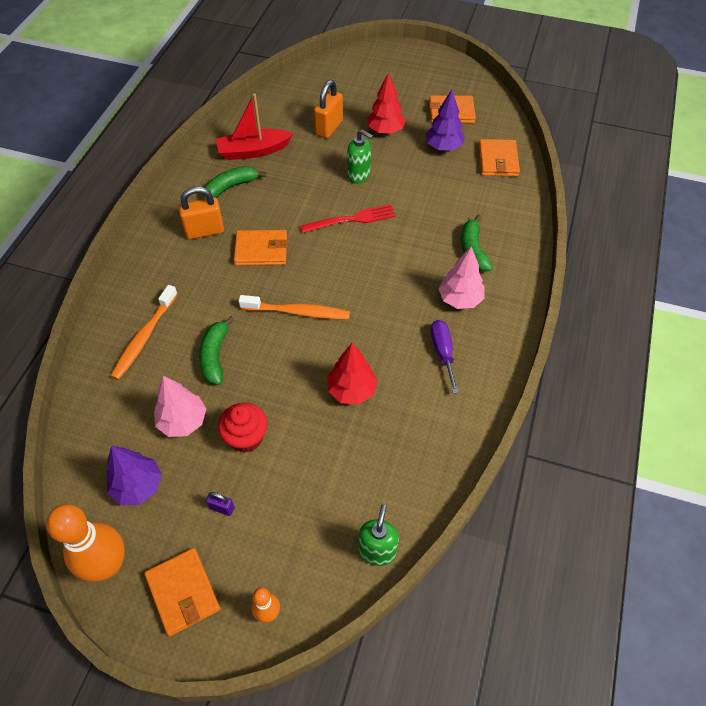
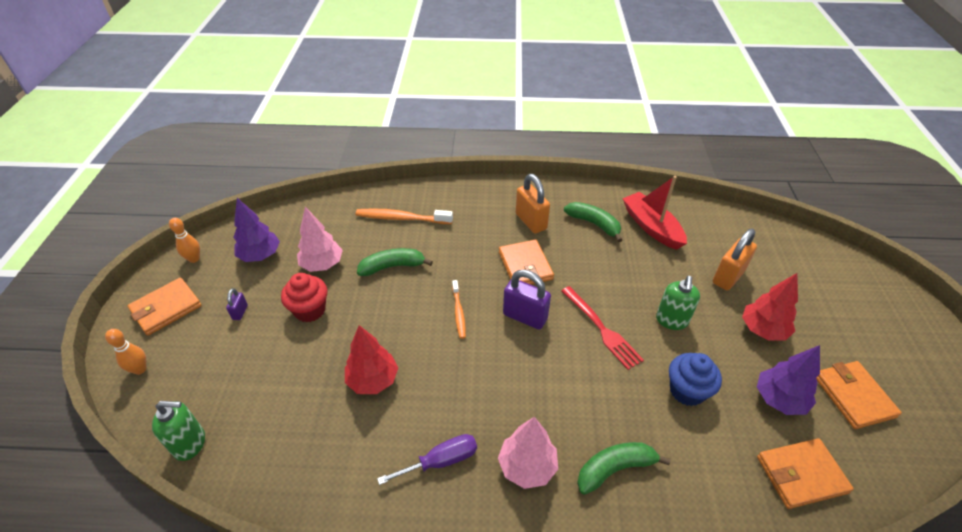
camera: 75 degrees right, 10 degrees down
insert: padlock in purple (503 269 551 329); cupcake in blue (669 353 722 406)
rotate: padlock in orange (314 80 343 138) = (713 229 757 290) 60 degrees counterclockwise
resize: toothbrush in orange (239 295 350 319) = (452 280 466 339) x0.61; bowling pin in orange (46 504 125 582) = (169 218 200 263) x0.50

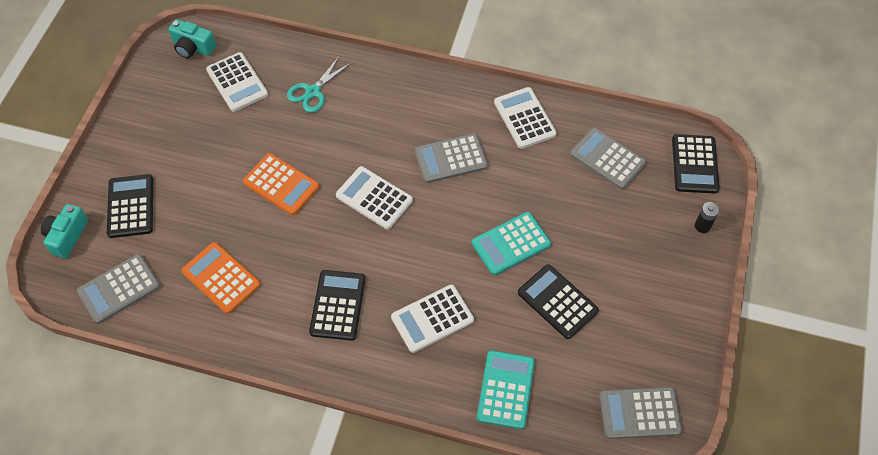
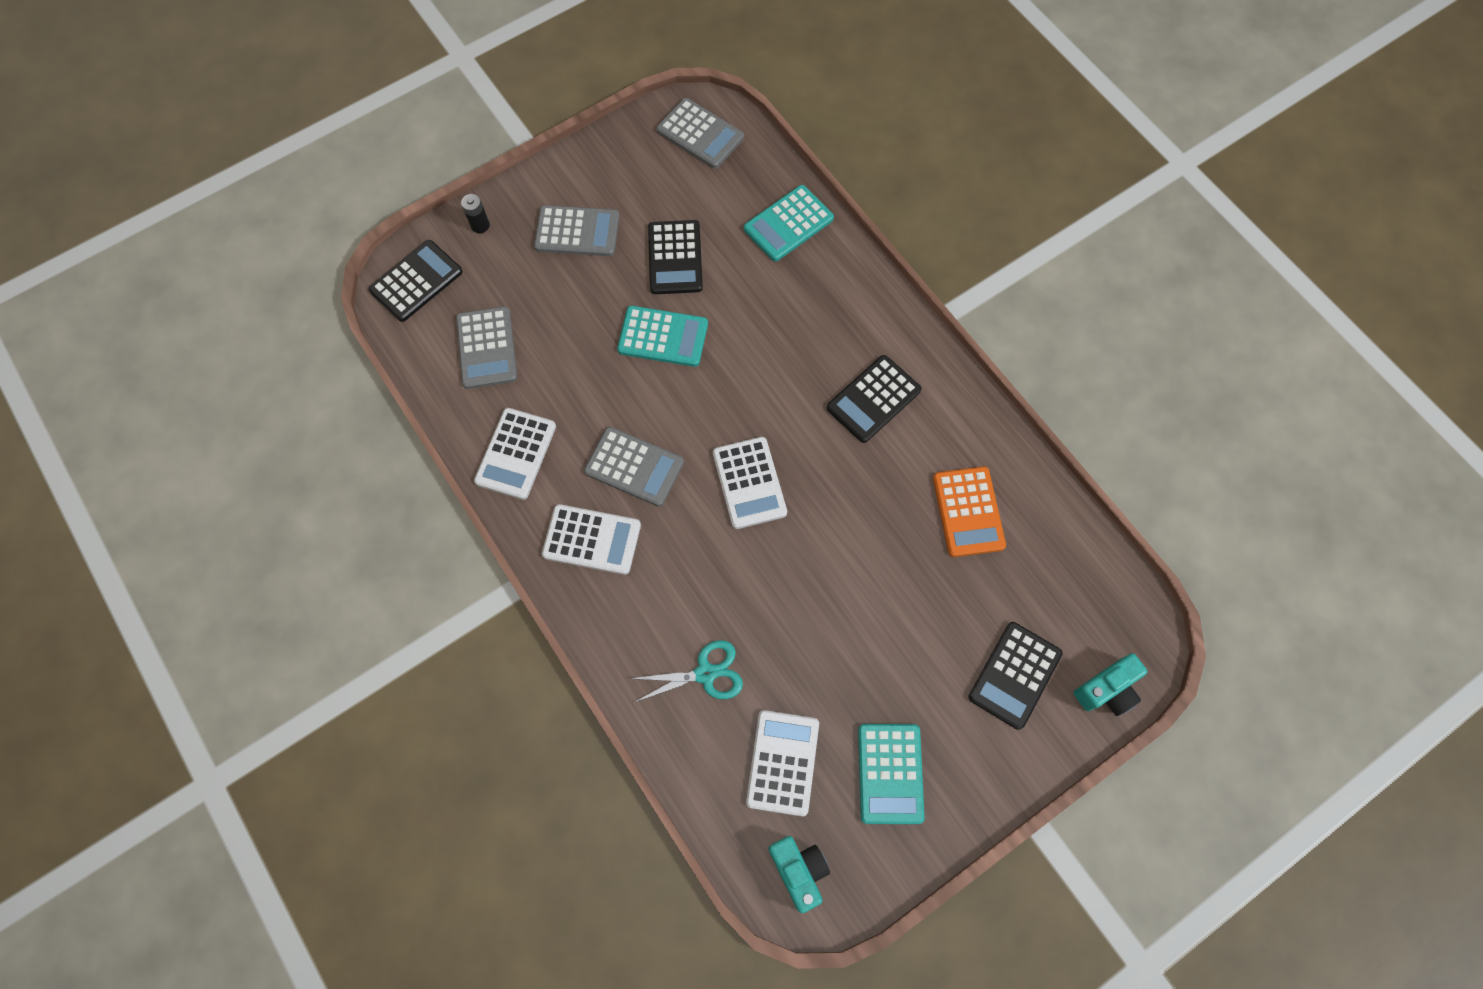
camera: 140 degrees left, 10 degrees up
delete: calculator in orange (243 153 319 215)
insert: calculator in turquoise (858 724 924 824)
move: calculator in grey (77 254 160 324) to (534 205 619 256); calculator in white (391 285 474 353) to (542 504 641 575)

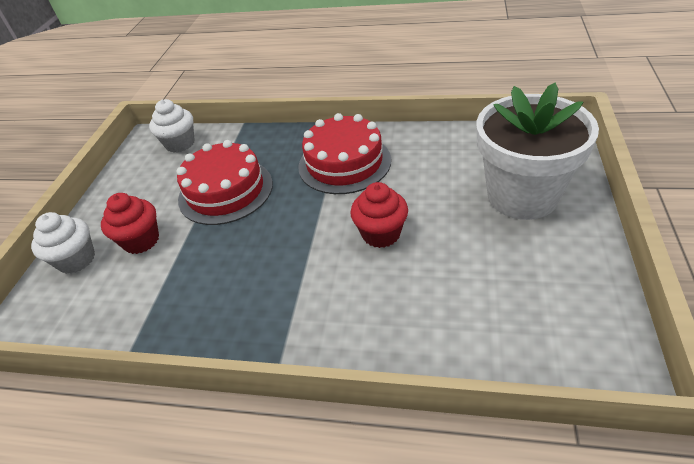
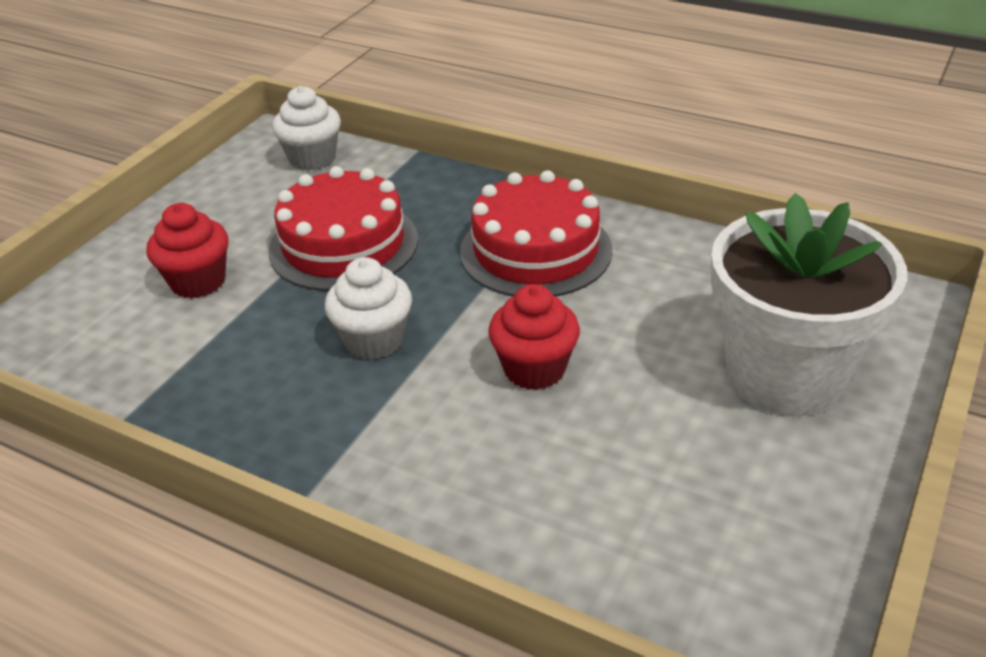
camera: 15 degrees right, 5 degrees down
move: cupcake in white (31 212 95 274) to (325 257 412 360)

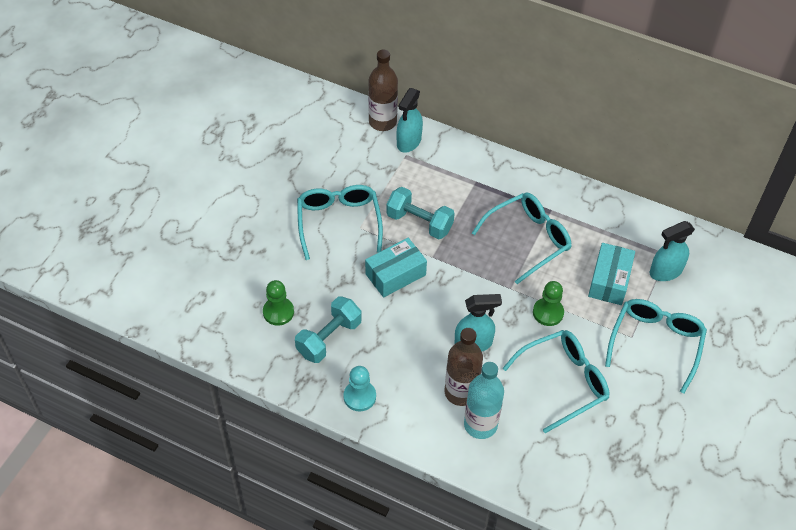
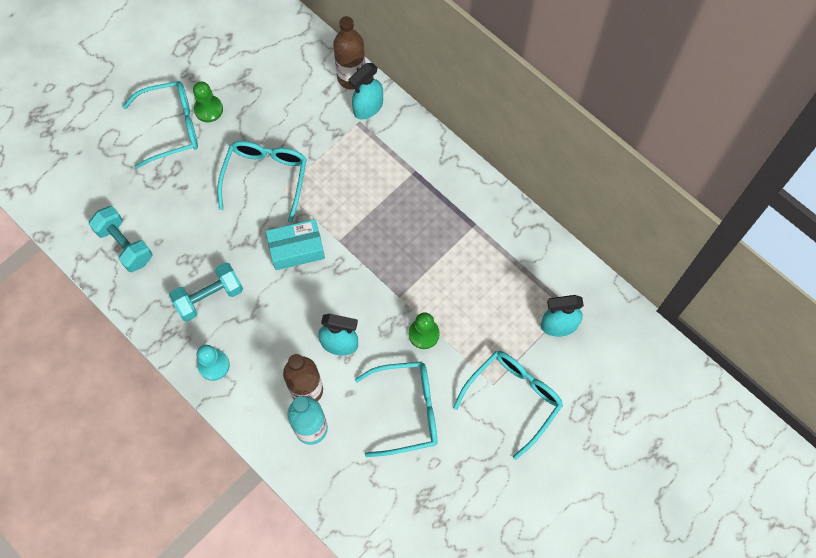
camera: 20 degrees right, 15 degrees up
delete: box in turquoise (588 243 635 305)
move: dumbbell in turquoise (386 187 455 239) to (89 206 153 272); glasses in turquoise (472 192 572 284) to (122 81 198 169); pawn in green (263 280 294 326) to (193 82 223 122)

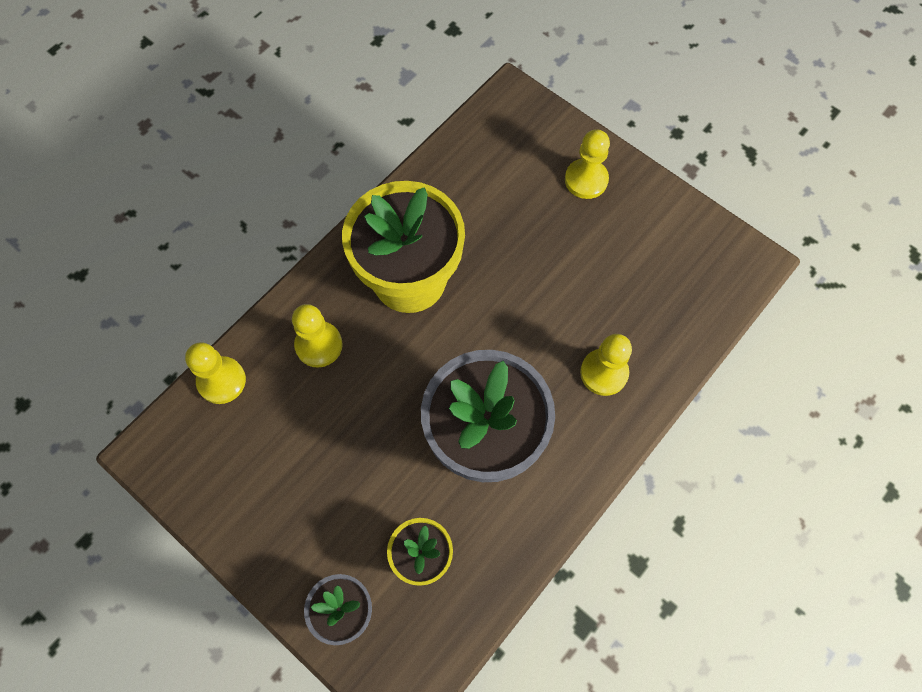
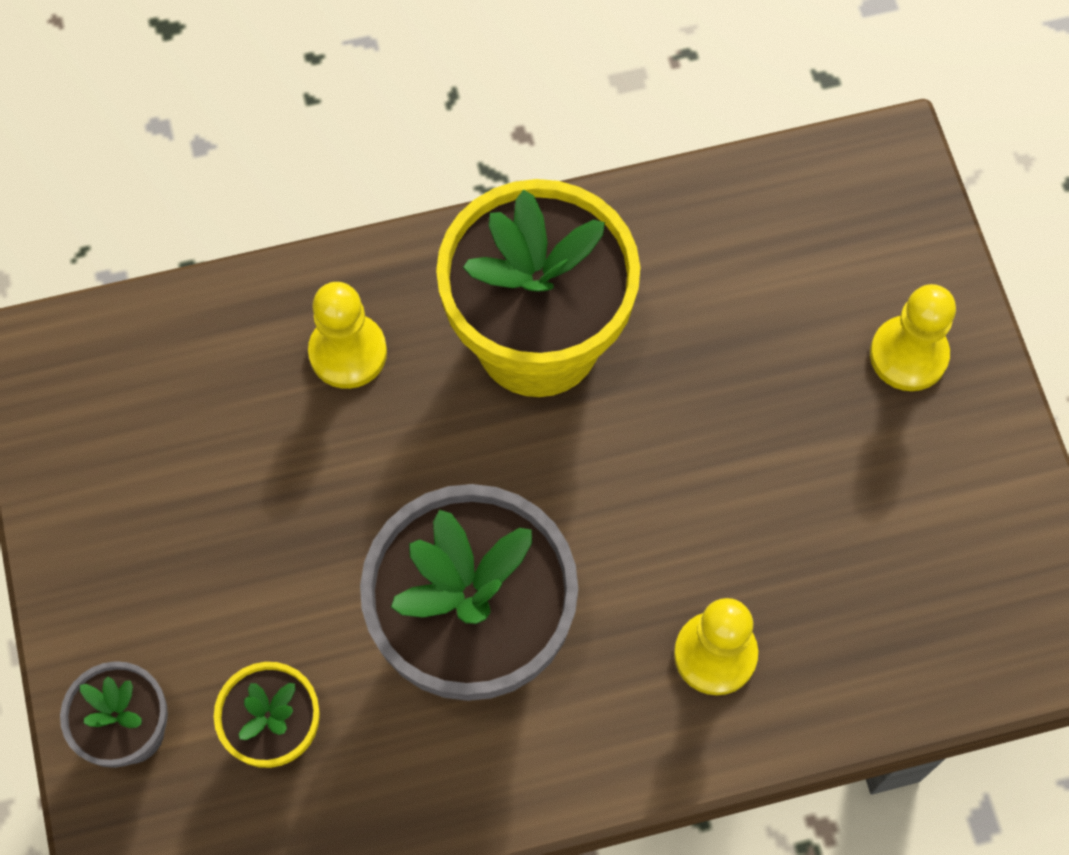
camera: 35 degrees right, 0 degrees up
delete: pawn in yellow (185 342 246 404)

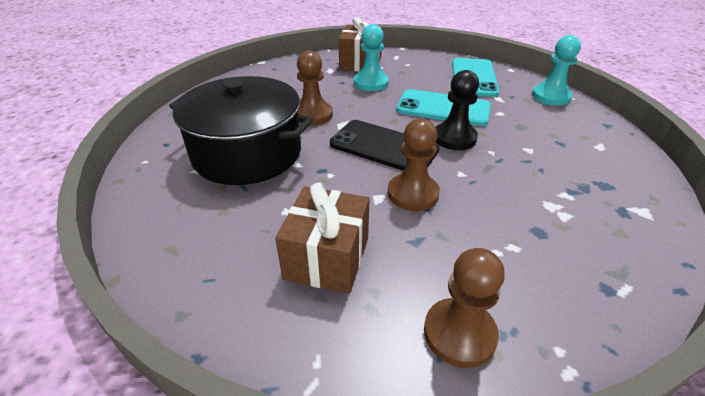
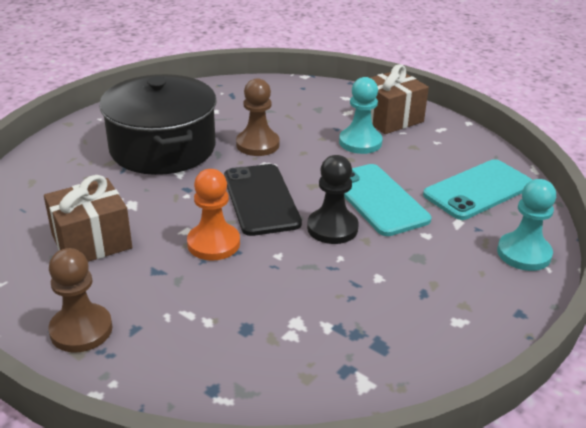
camera: 45 degrees right, 5 degrees down
recolor: pawn in brown (388 119 440 211) to pawn in orange (187 169 240 261)

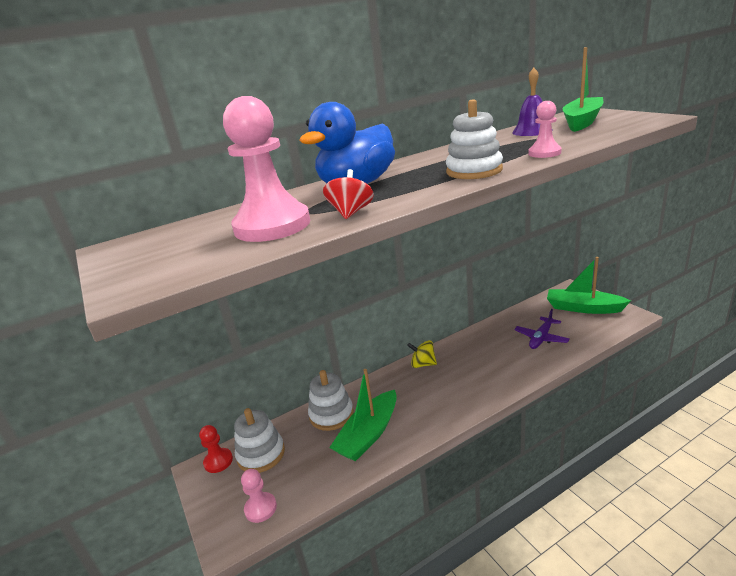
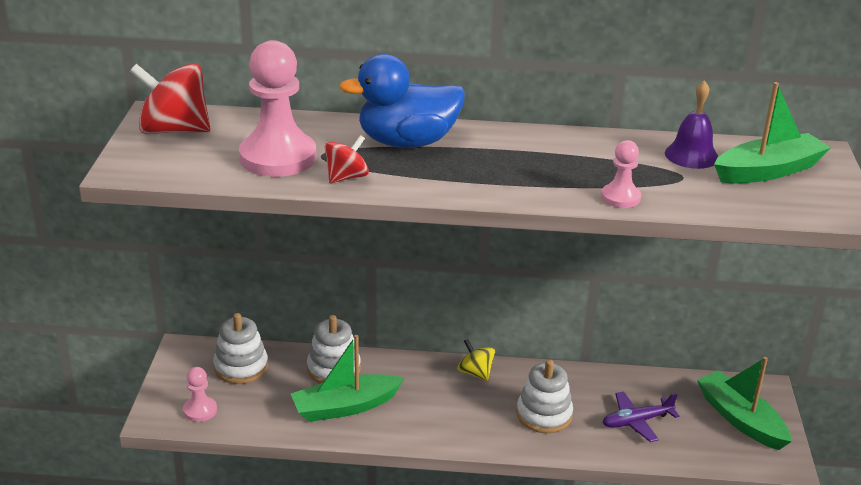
camera: 30 degrees right, 5 degrees up
delete: pawn in red (199 425 233 473)
insert: spinning top in red (130 63 211 134)
move: stacking toy in white (446 99 503 179) to (517 360 573 433)

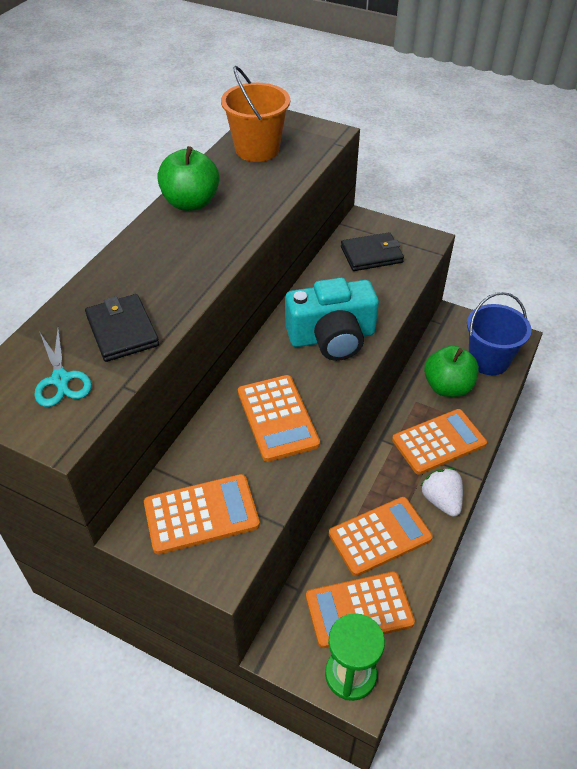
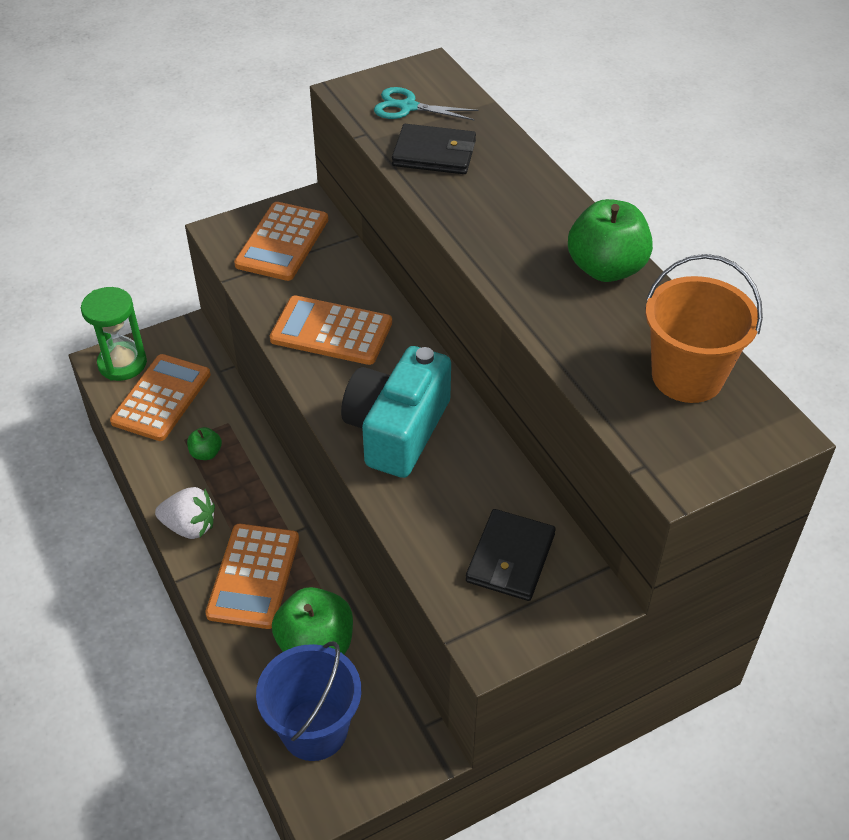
camera: 125 degrees right, 0 degrees up
replace: calculator in orange (329 497 433 576) to apple in green (187 427 222 460)

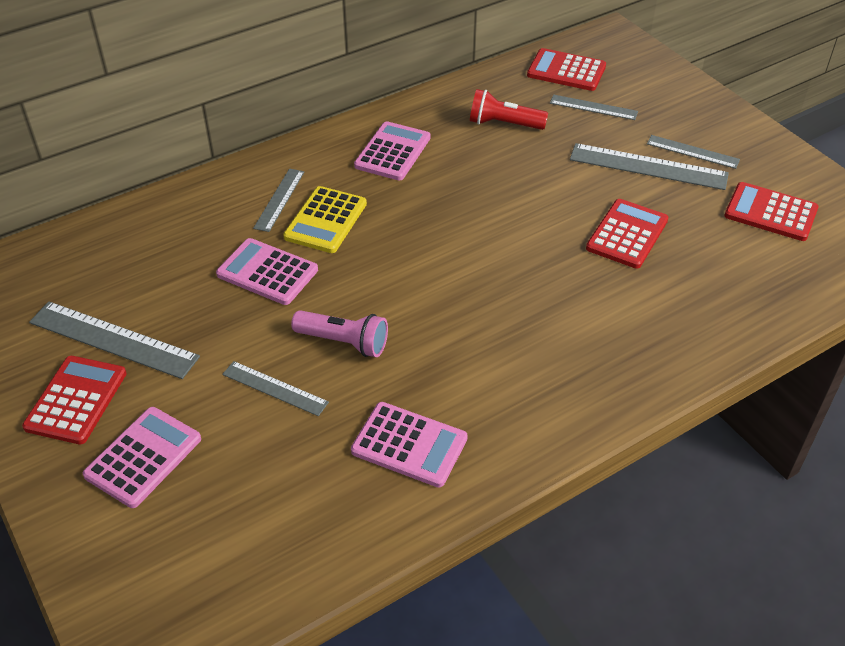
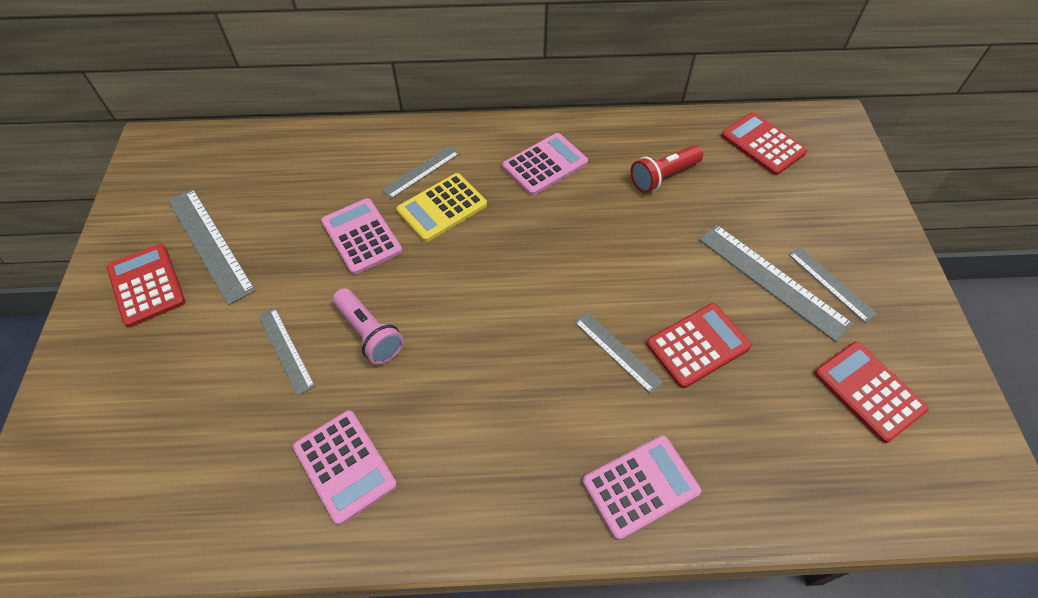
camera: 30 degrees right, 10 degrees up
move: ruler in grey (550 95 638 120) to (574 312 663 394); calculator in pink (83 407 201 508) to (583 435 701 540)
rotate: flashlight in red (470 89 548 130) = (630 145 703 193) 75 degrees counterclockwise; calculator in red (22 356 127 444) = (107 244 185 327) 75 degrees counterclockwise

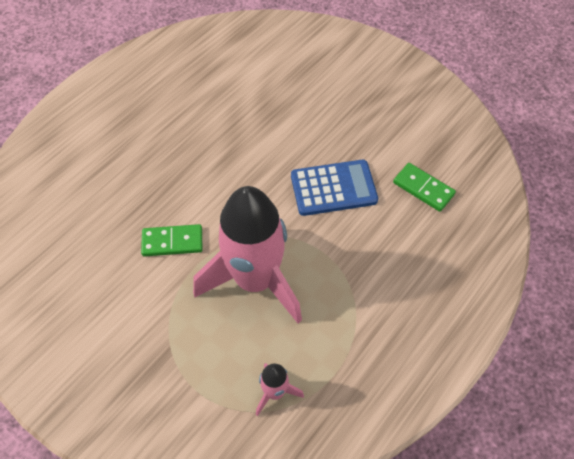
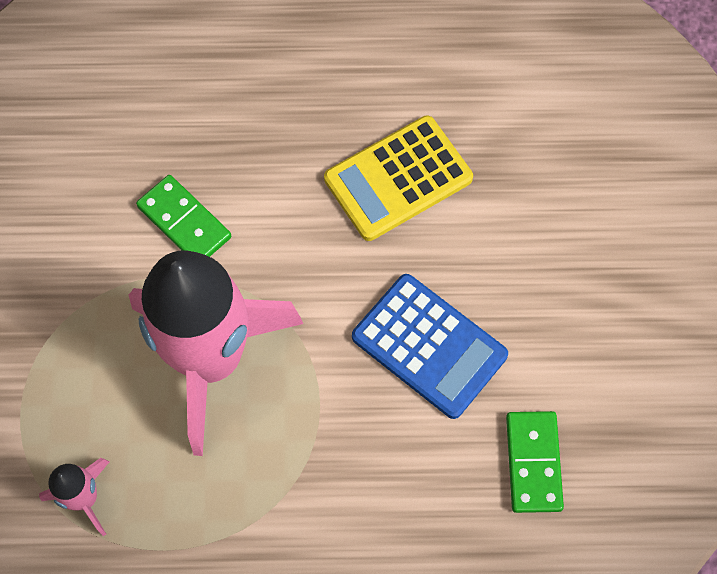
camera: 50 degrees right, 10 degrees up
insert: calculator in yellow (324 115 473 241)

